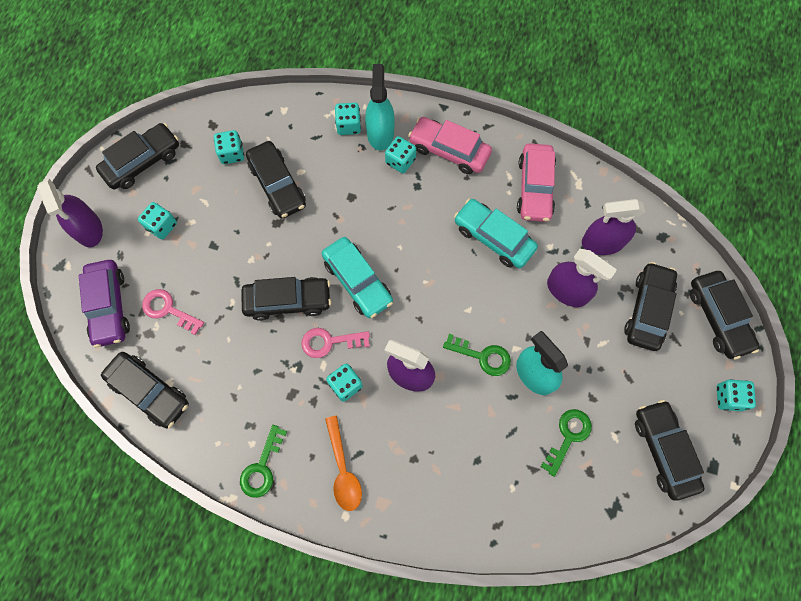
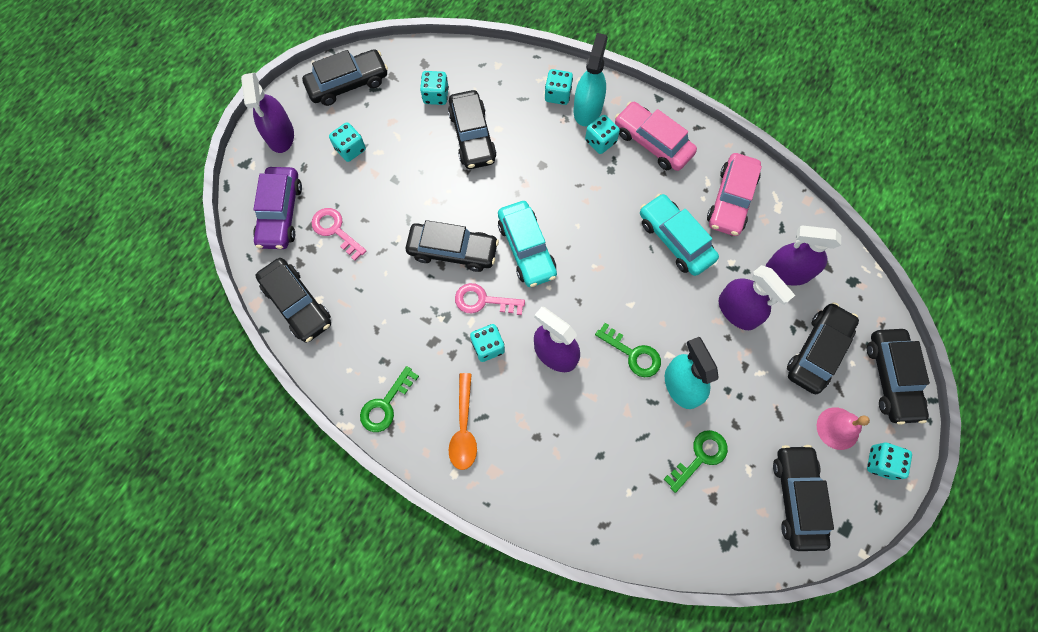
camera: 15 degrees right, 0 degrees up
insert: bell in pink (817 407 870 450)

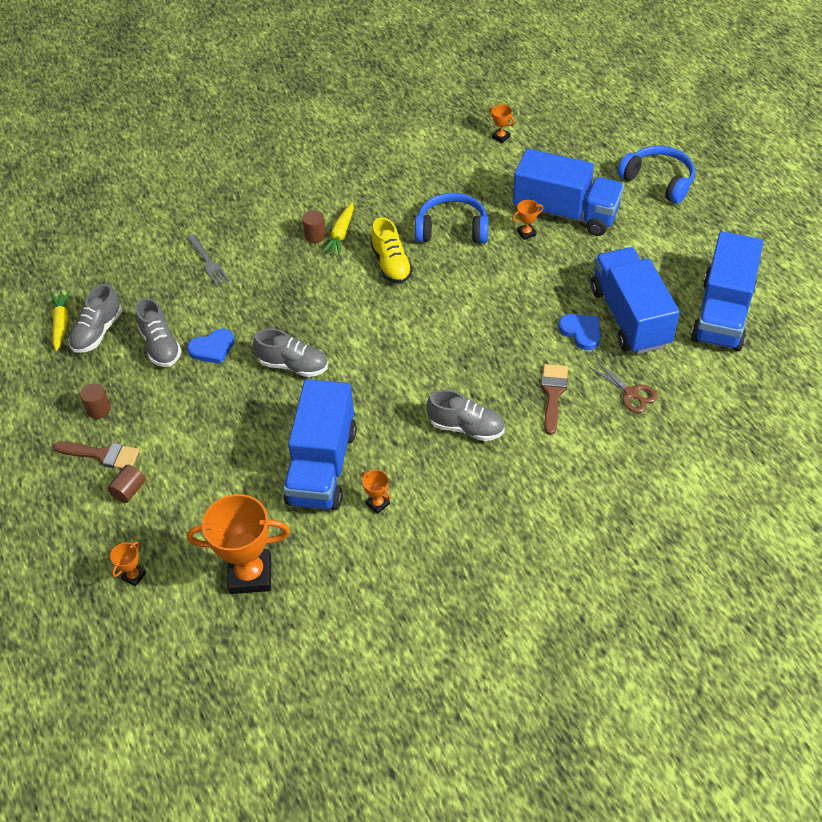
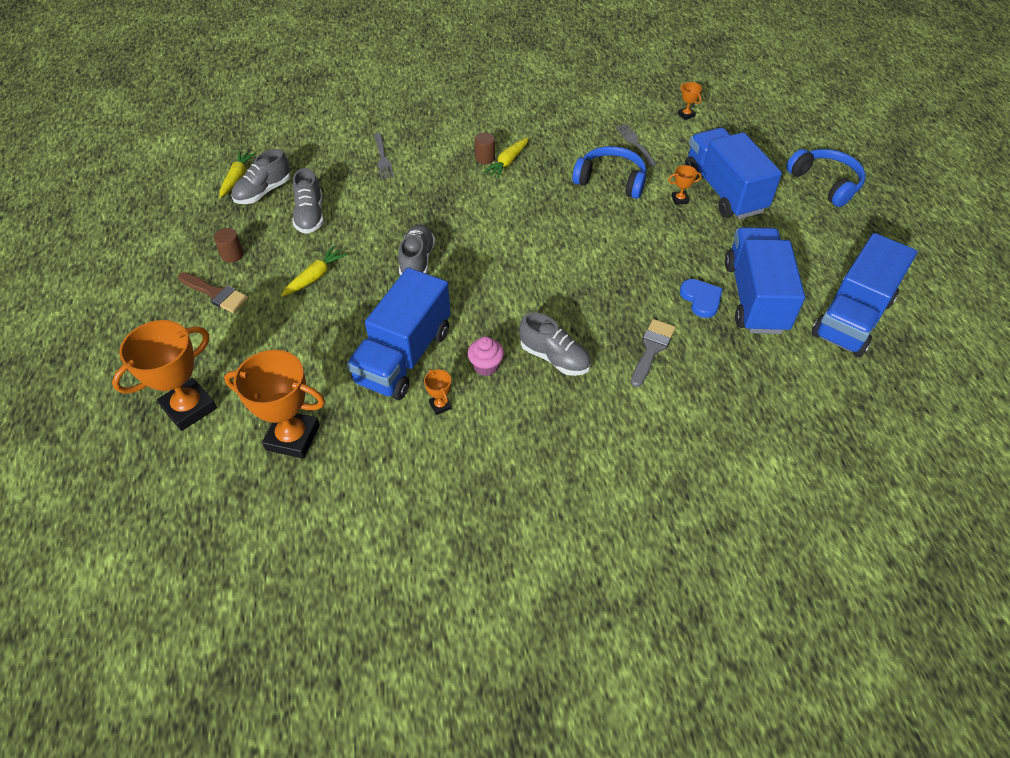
camera: 15 degrees right, 0 degrees up
delete: shoe in yellow (371 217 413 284); heart in blue (187 328 235 364); scissors in brown (589 361 658 413); cylinder in brown (107 465 146 503)
insert: fork in grey (616 124 657 166); carrot in yellow (281 246 347 297); cupcake in pink (467 336 504 376)
recolor: brush in brown (541 364 568 435) to brush in grey (631 319 676 387)
rotate: truck in blue (513 149 624 236) = (685 128 782 219) 150 degrees counterclockwise; shoe in grey (253 328 328 377) = (398 224 435 275) 120 degrees counterclockwise
resize: trophy in orange (110 541 146 587) = (112 320 217 431) x2.31

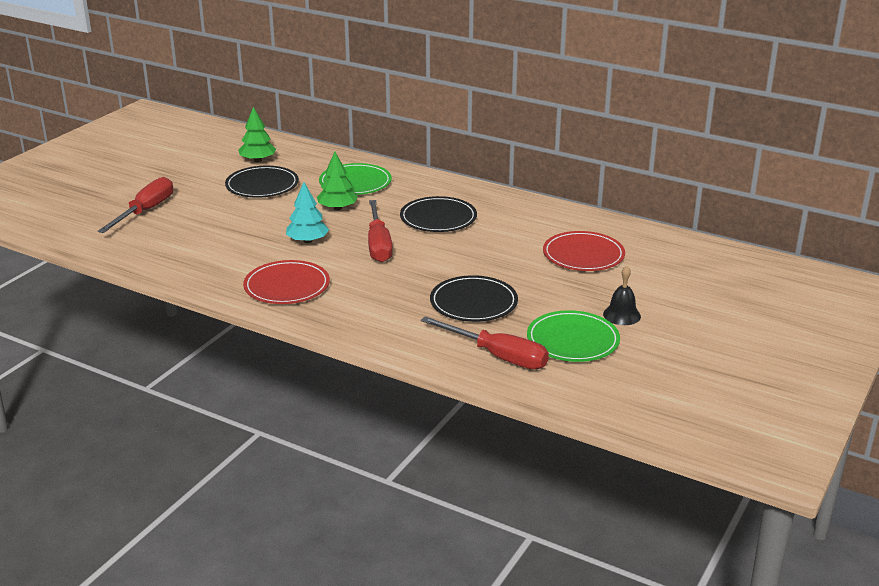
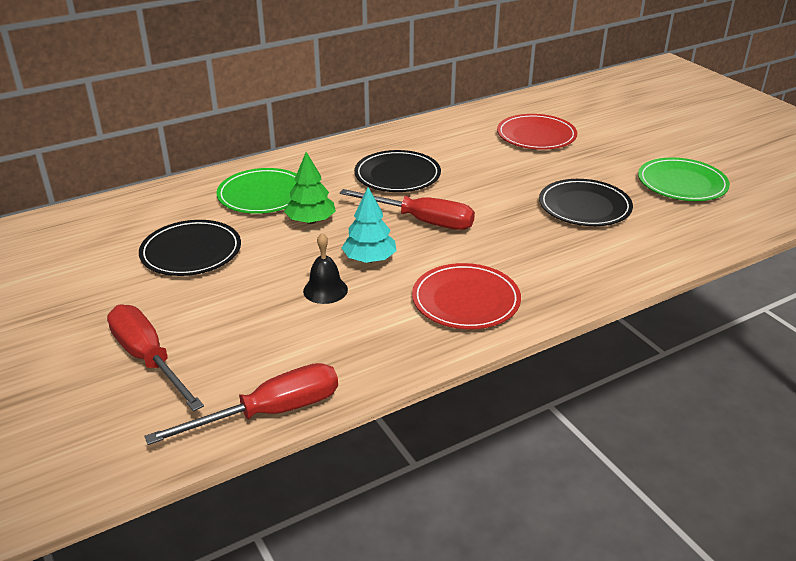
camera: 60 degrees left, 5 degrees up
delete: tree in green (238 107 276 162)
move: bell in black (603 266 641 325) to (303 233 348 304); screwdriver in red (421 316 549 369) to (144 363 338 445)

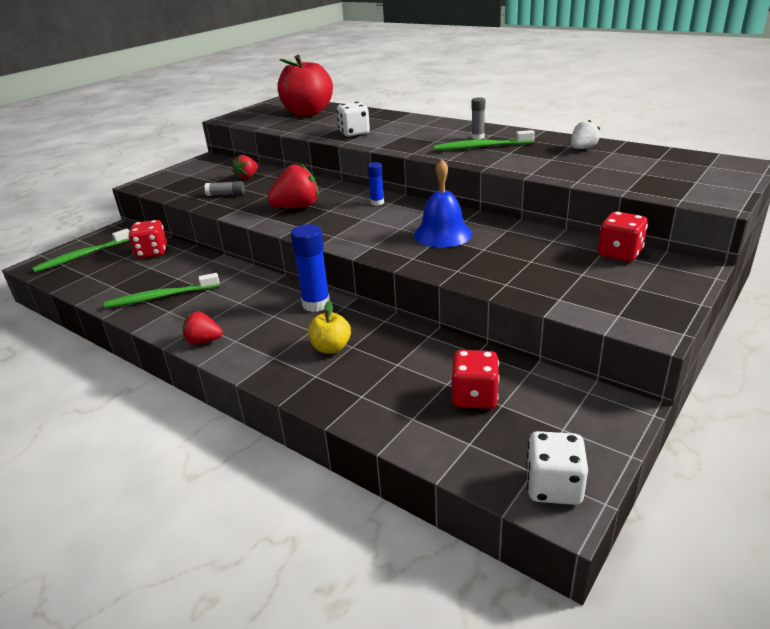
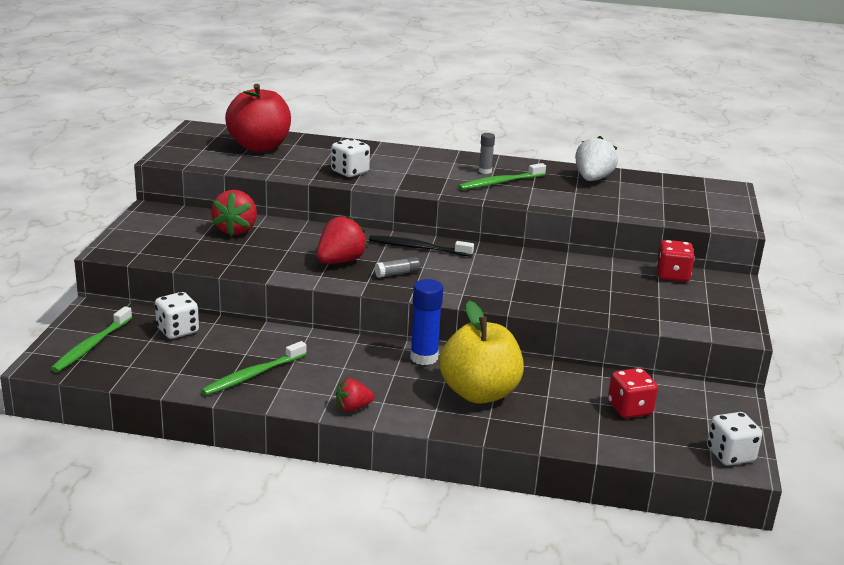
camera: 30 degrees left, 5 degrees down
delete: bell in blue (414 159 472 248)
move: glue stick in grey (204 181 245 196) to (375 257 420 278)
replace: glue stick in blue (367 162 384 206) to toothbrush in black (369 235 474 257)
recolor: dice in red (129 220 167 258) to dice in white (155 292 199 339)
resize: strawberry in white (571 120 600 149) = (575 136 618 181) x1.64; strawberry in red (232 155 258 179) = (211 190 257 236) x1.64; apple in yellow (308 301 351 354) = (439 300 524 404) x2.08

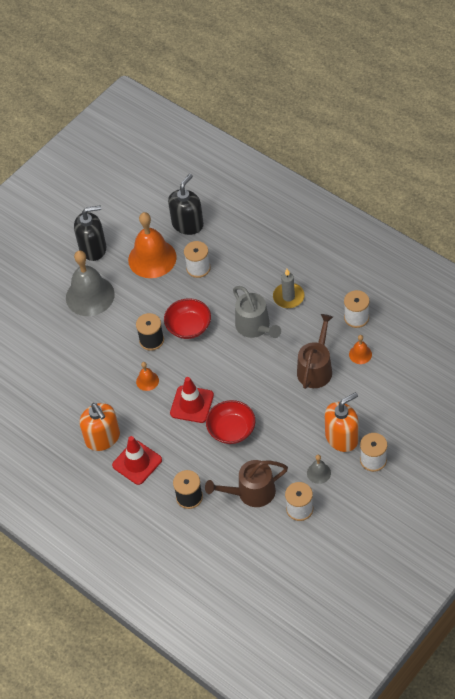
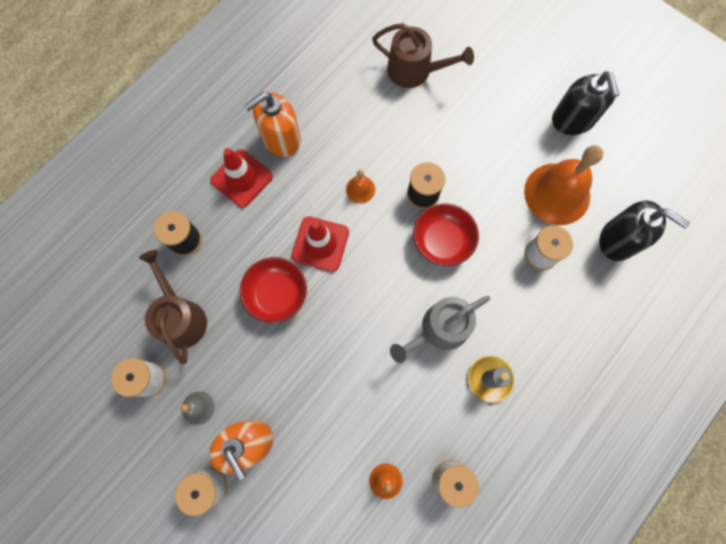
camera: 85 degrees right, 20 degrees up
delete: bell in grey (66 251 115 316)
move: watering can in brown (297 314 333 389) to (372 23 474 88)

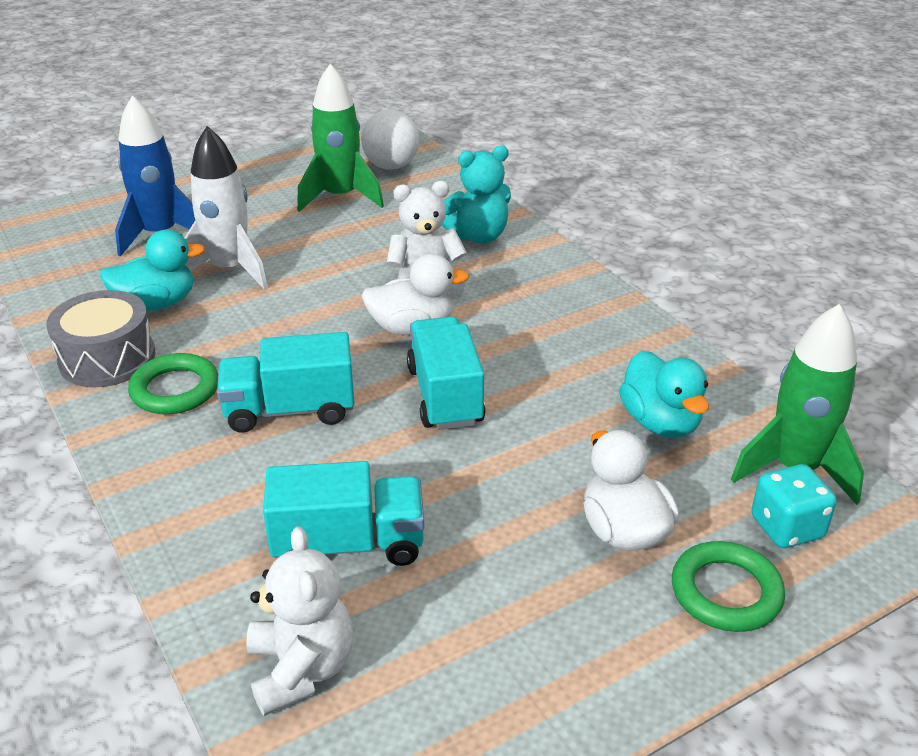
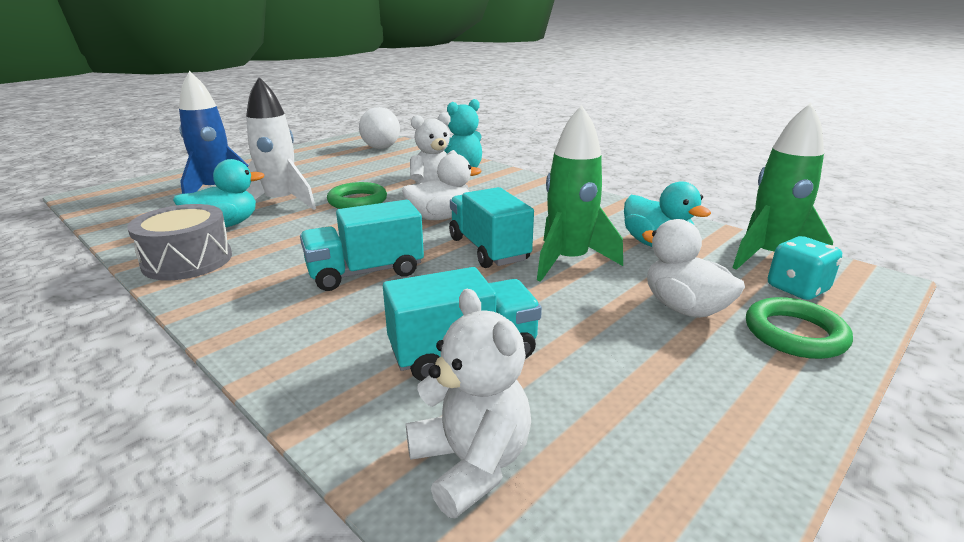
camera: 15 degrees left, 10 degrees down
move: rocket in green (297 64 384 212) to (537 105 623 282); ring in green (128 353 218 414) to (327 182 387 209)

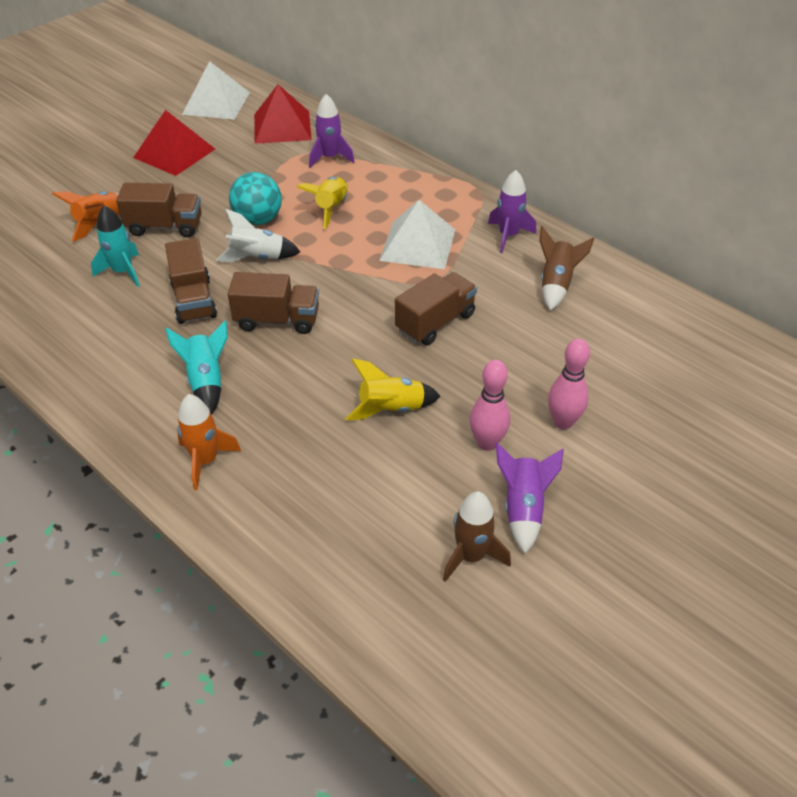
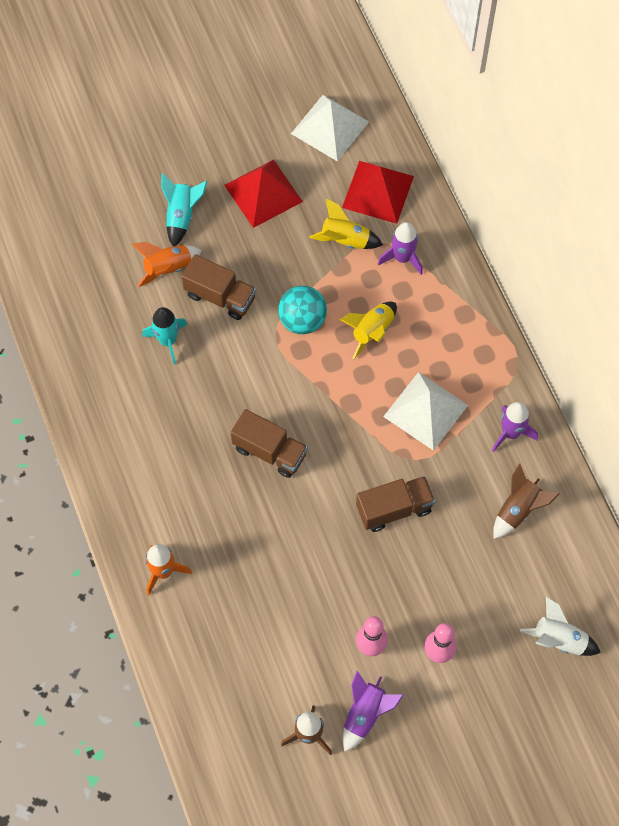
camera: 25 degrees right, 20 degrees up
delete: truck in brown (165 238 217 324)
move: rocket in white (216 209 300 262) to (520 597 601 656); rocket in turquoise (165 320 228 415) to (161 173 207 247); rocket in yellow (345 359 441 421) to (309 199 383 249)

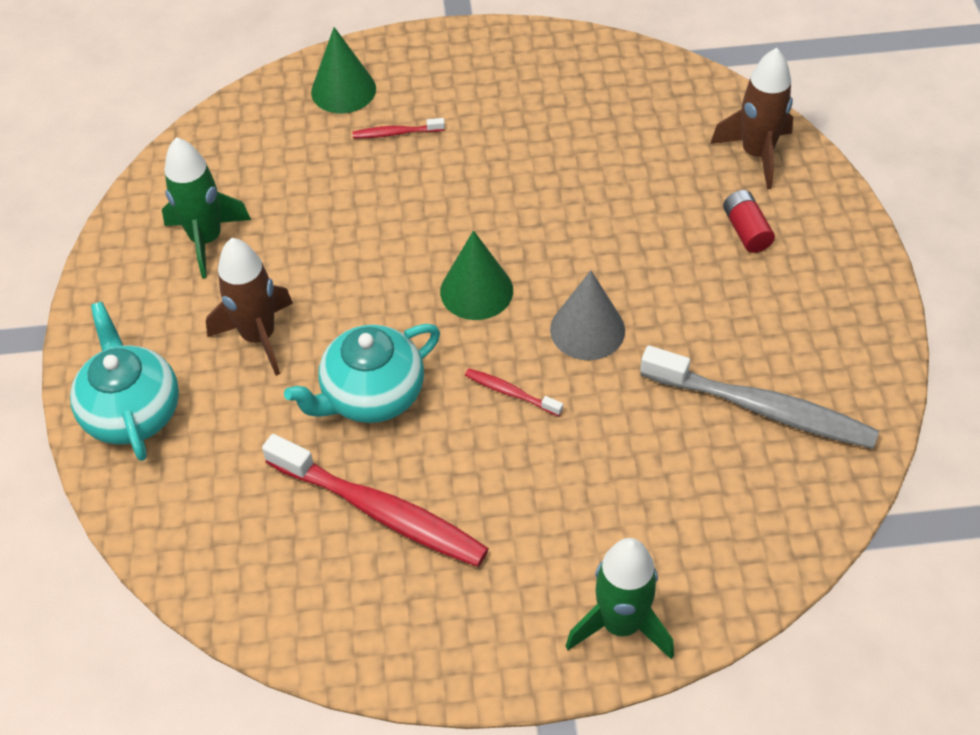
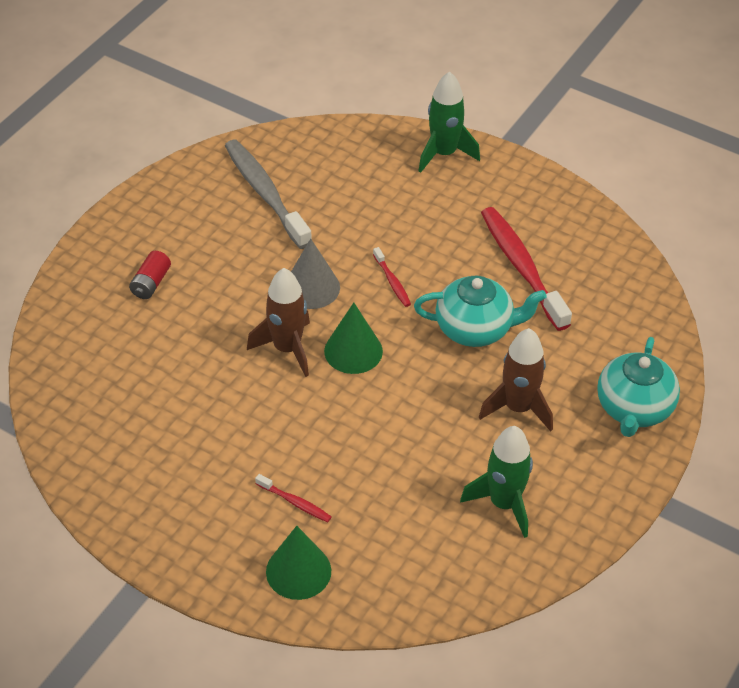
camera: 145 degrees left, 5 degrees down
move: rocket in brown (710 48 793 189) to (247 268 310 377)

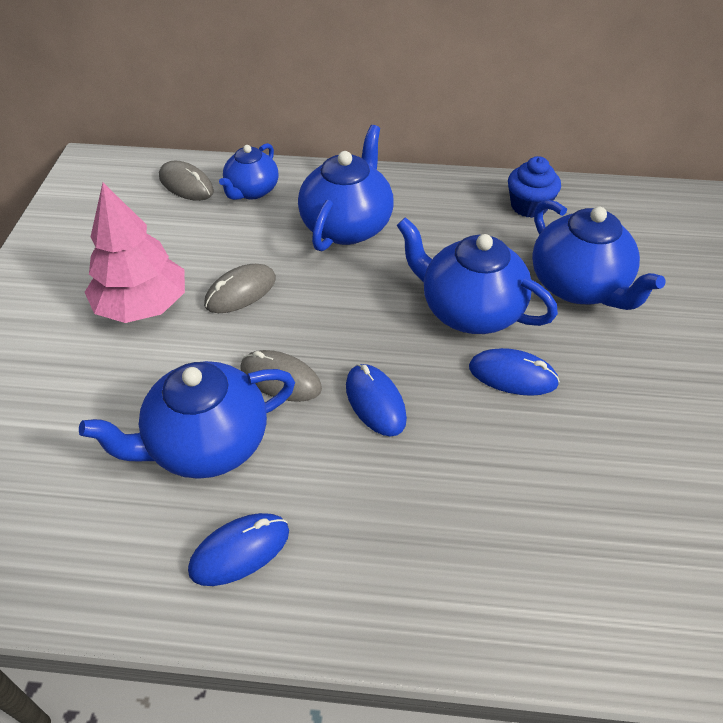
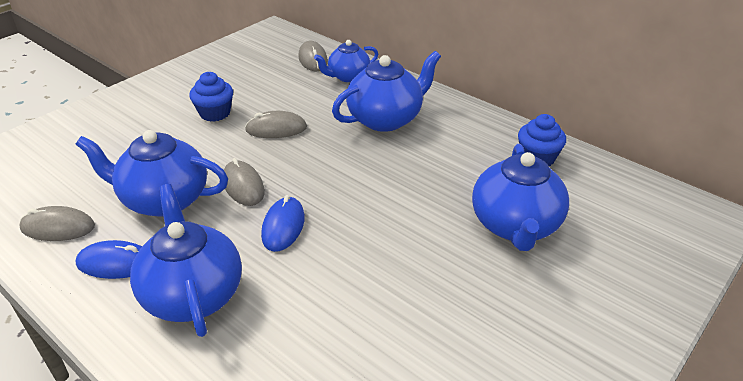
camera: 35 degrees right, 10 degrees down
delete: mouse in blue (469 348 560 396)
insert: mouse in grey (19 206 95 241)
move: teapot in blue (396 217 558 334) to (130 184 242 337)
replace: tree in pink (85 183 185 323) to cupcake in blue (189 72 233 122)

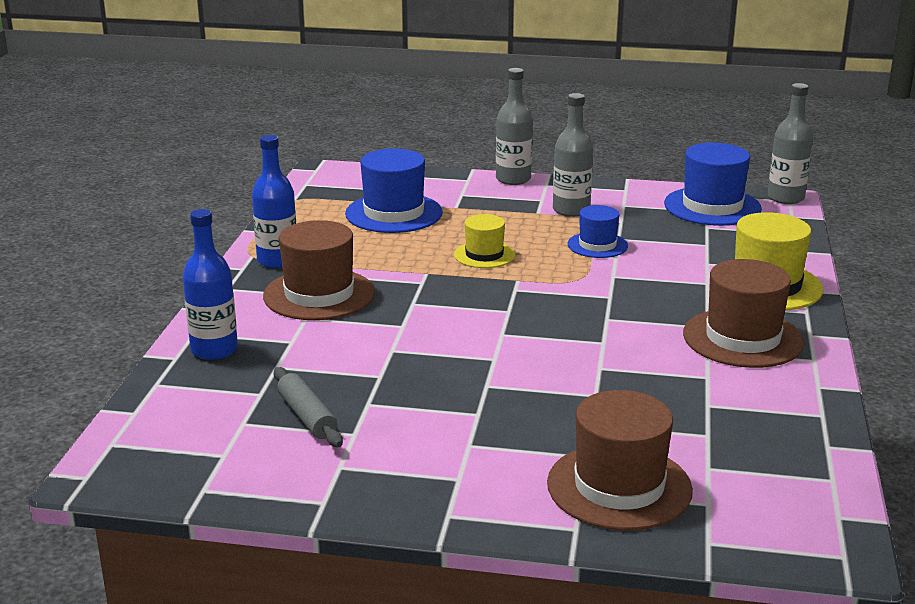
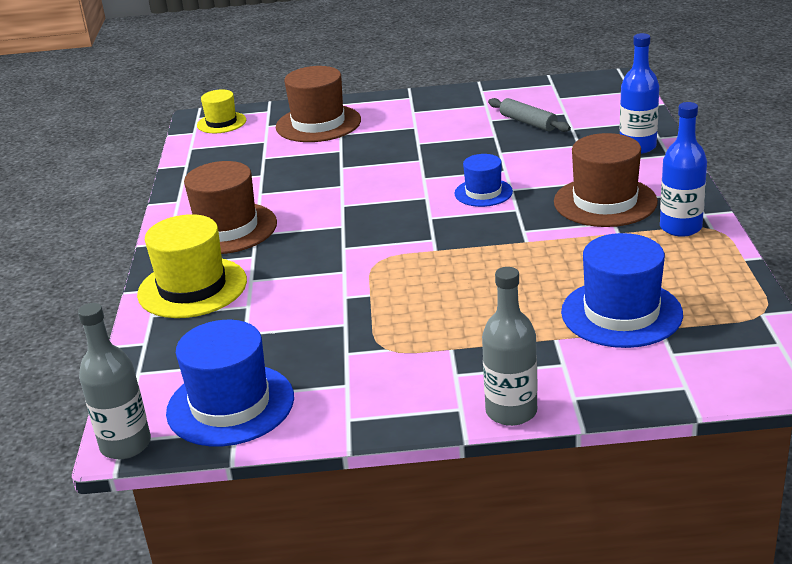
camera: 170 degrees right, 5 degrees up
delete: bottle in grey (553 93 593 217)
move: hat in blue (567 205 628 258) to (454 154 513 207); hat in yellow (454 214 515 268) to (197 89 246 133)

